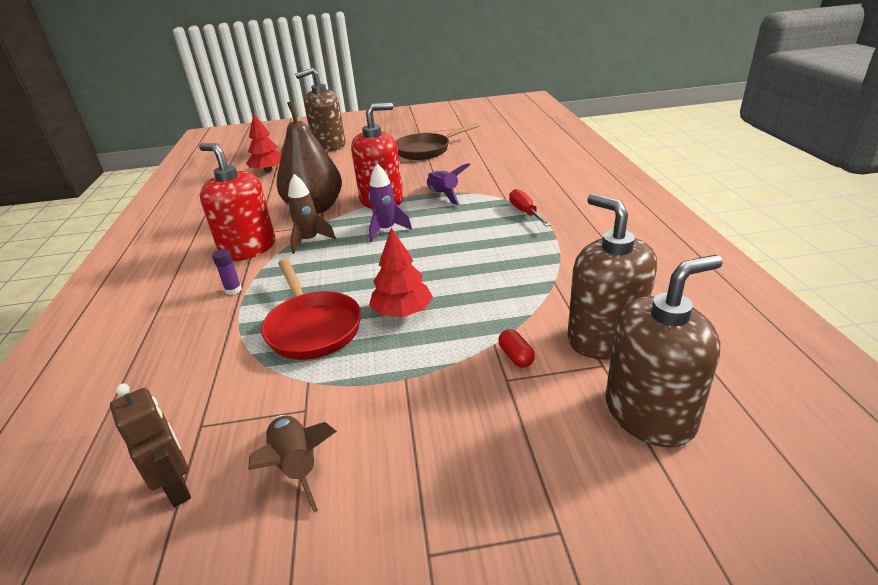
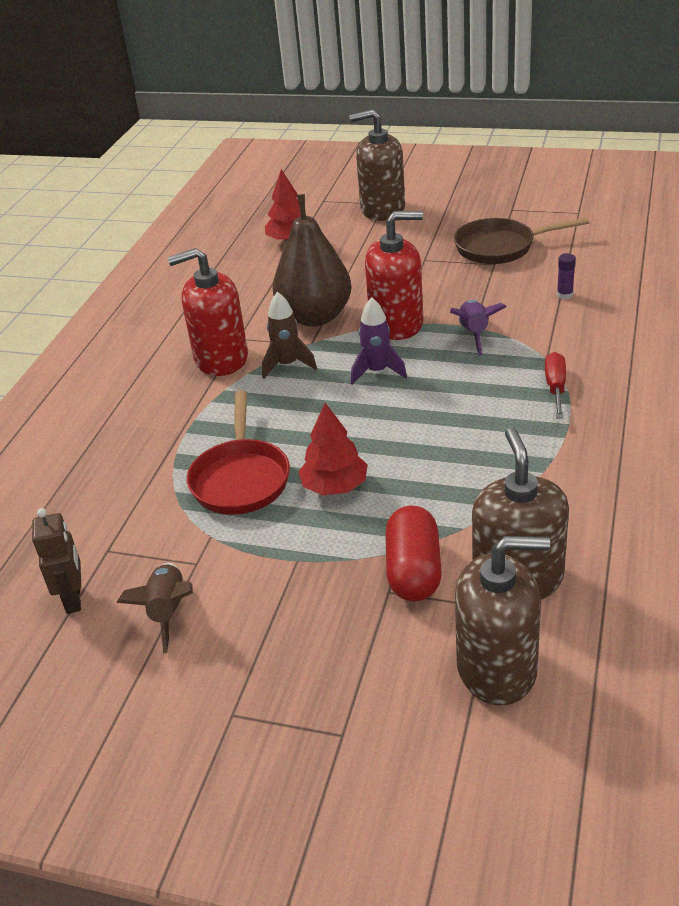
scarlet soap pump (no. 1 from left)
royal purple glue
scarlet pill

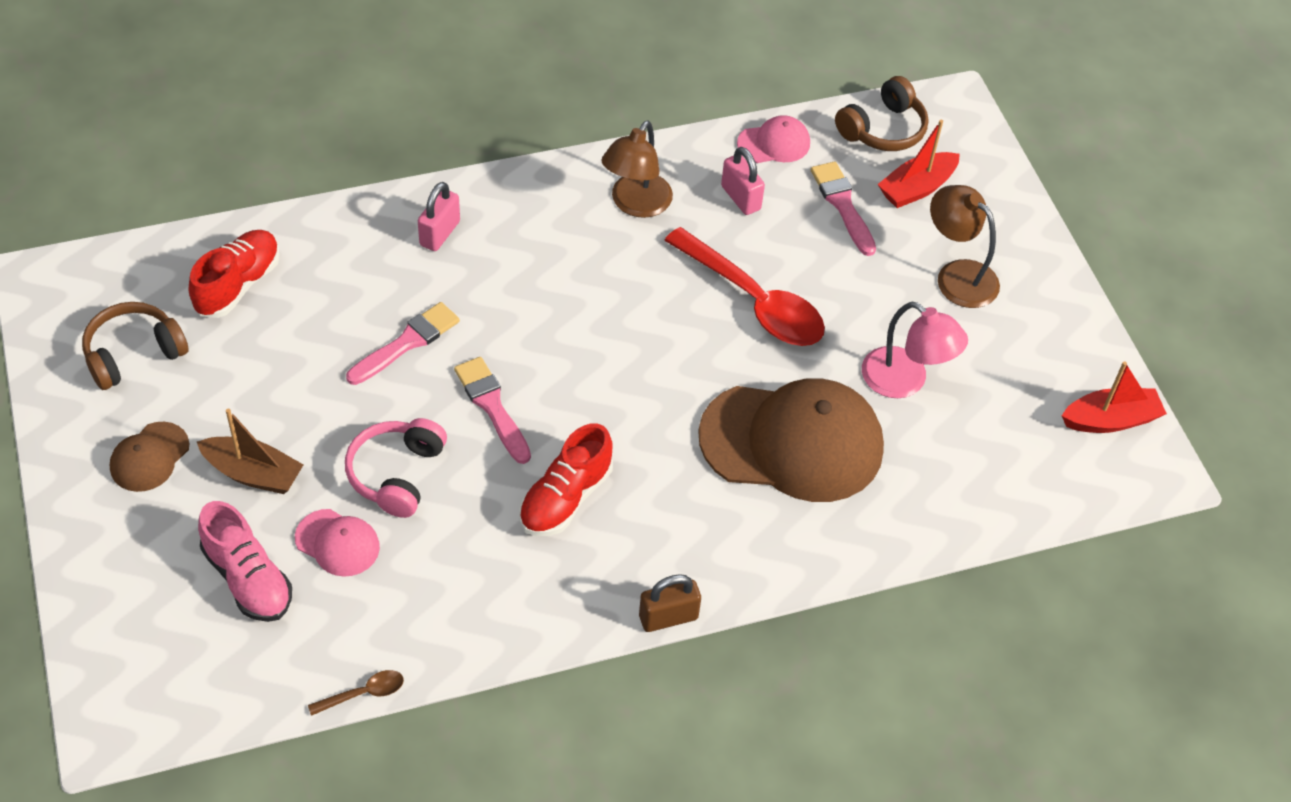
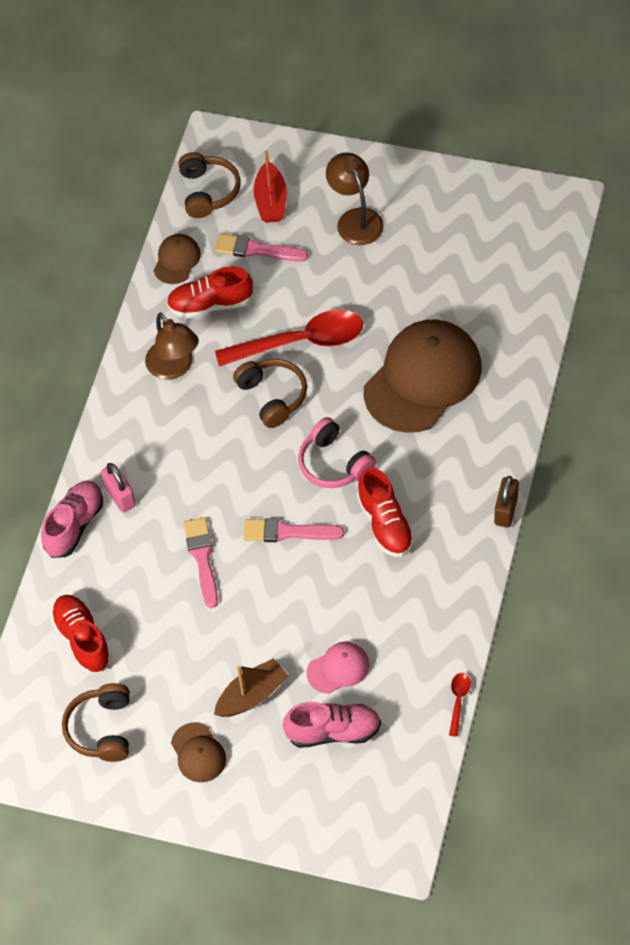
scarlet spoon (no. 2 from left)
pink headphones
scarlet lace-up shoe (no. 2 from left)
russet peaked cap (no. 1 from left)
pink desk lamp
russet desk lamp (no. 2 from left)
scarlet boat (no. 2 from left in the first image)
pink lace-up shoe (no. 1 from left)
russet headphones (no. 3 from left)

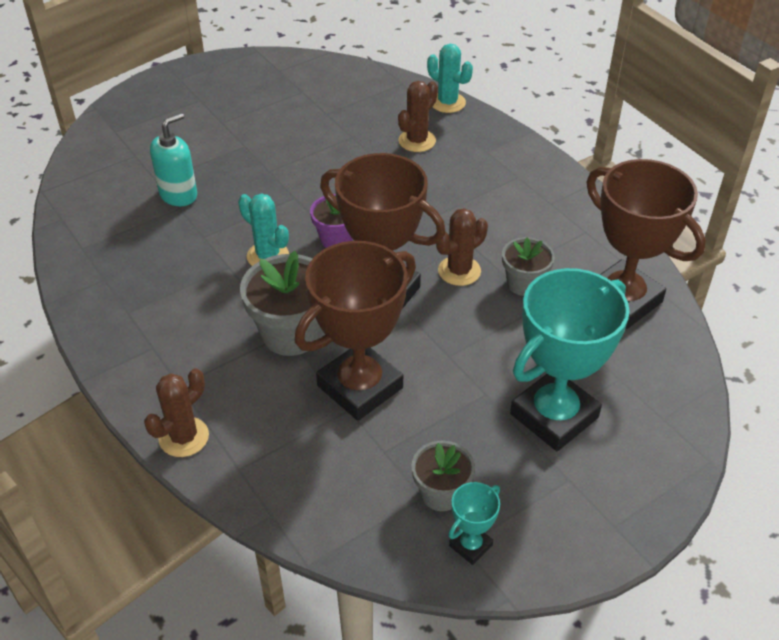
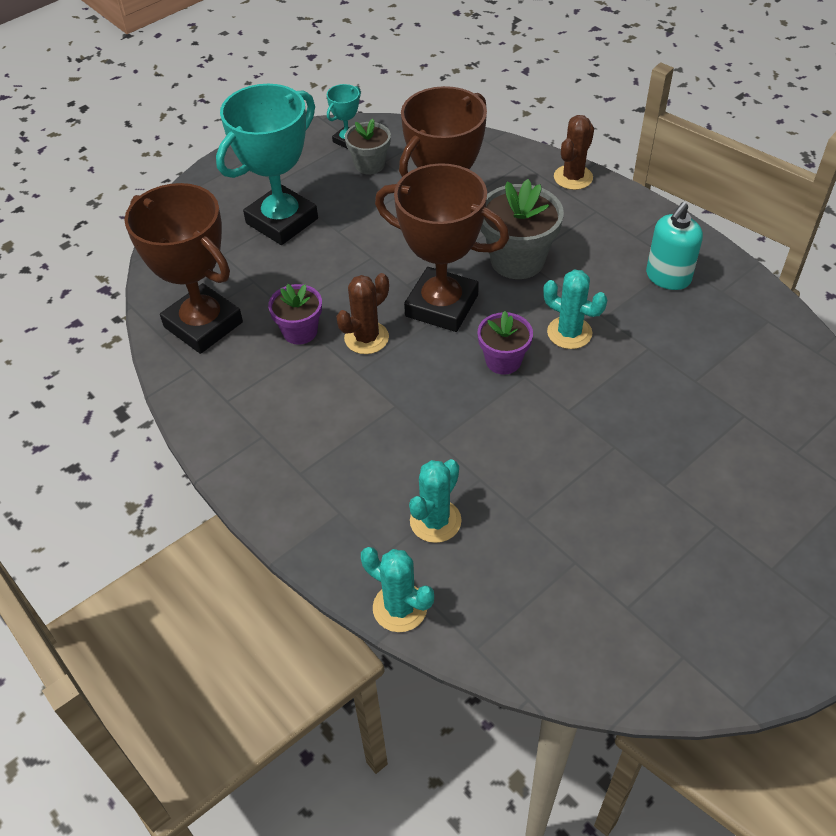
aqua soap pump
aqua prickly plant (no. 2 from left)
royal purple flower pot (no. 1 from left)

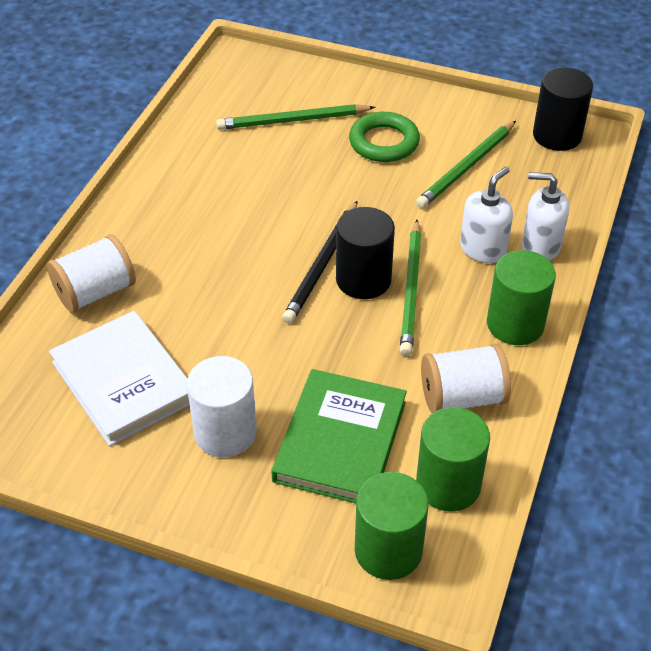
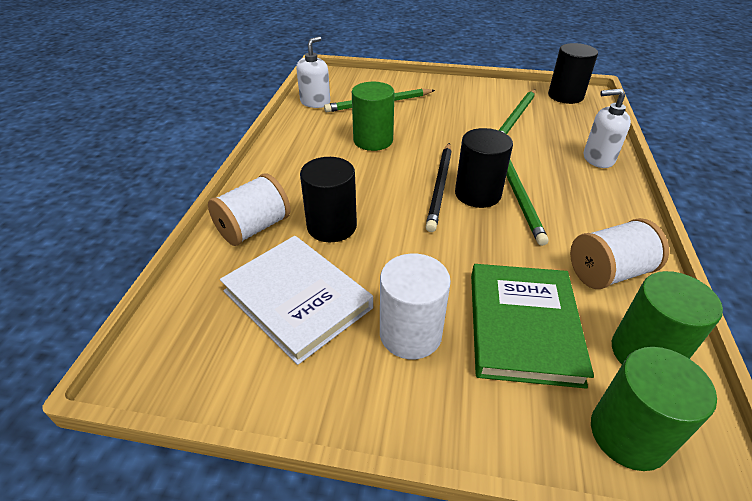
leaf-green hoop
pure white soap pump (no. 1 from left)
leaf-green cylinder (no. 1 from left)
black cylinder (no. 1 from left)

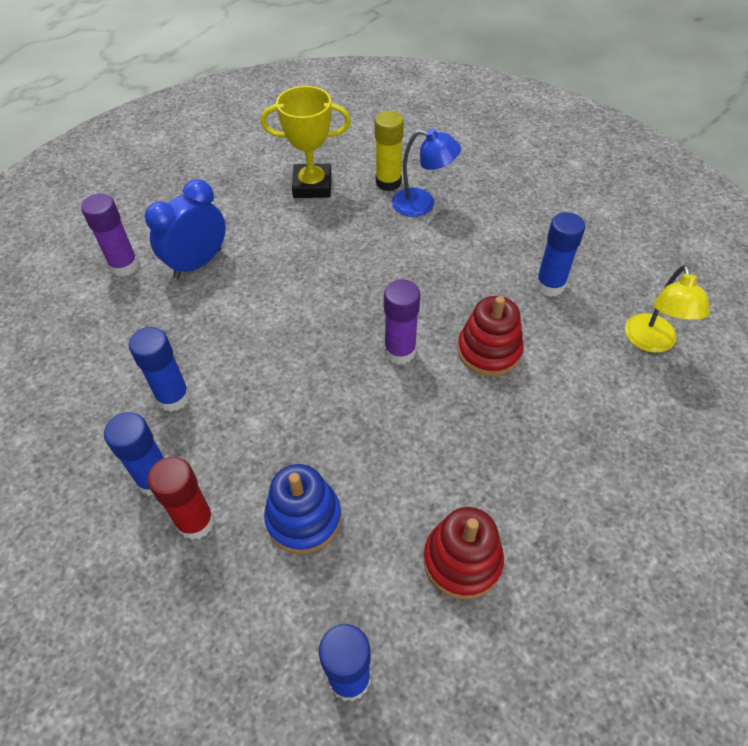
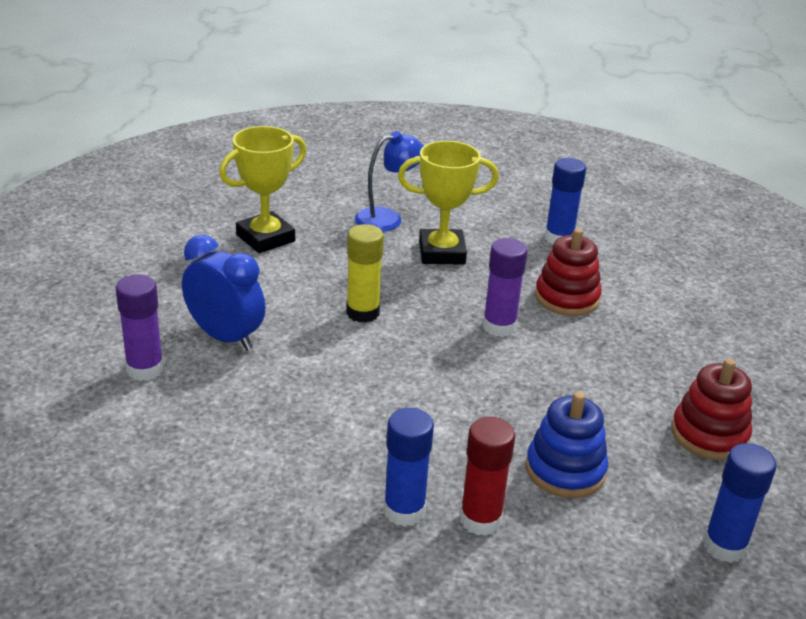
blue glue (no. 2 from left in the first image)
blue clock
yellow glue
yellow desk lamp
yellow award cup (no. 2 from left)

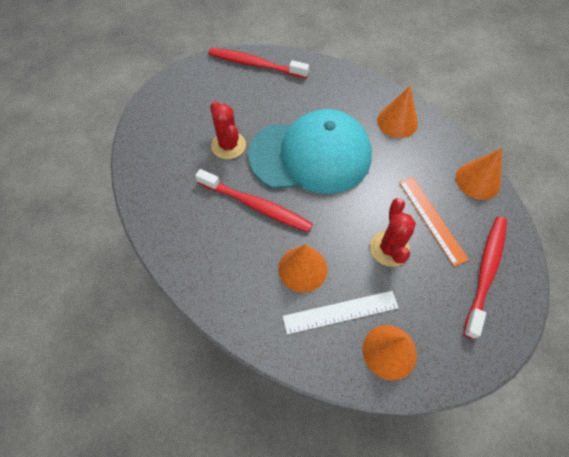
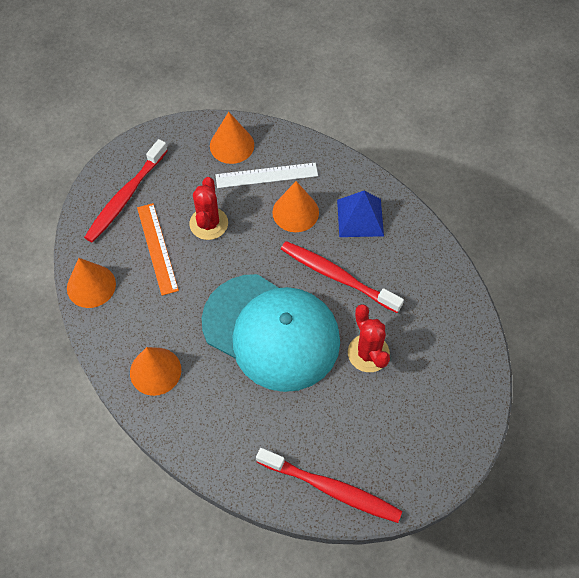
aqua peaked cap
blue pyramid shape

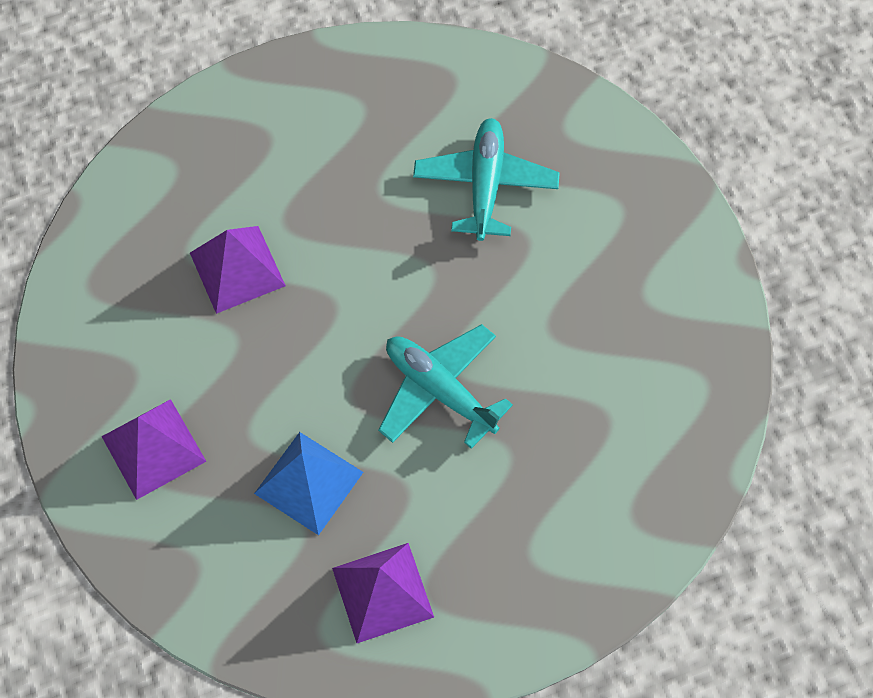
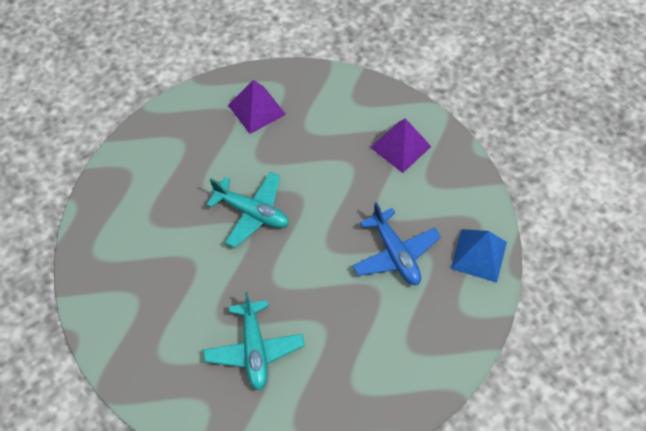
blue plane
blue pyramid shape

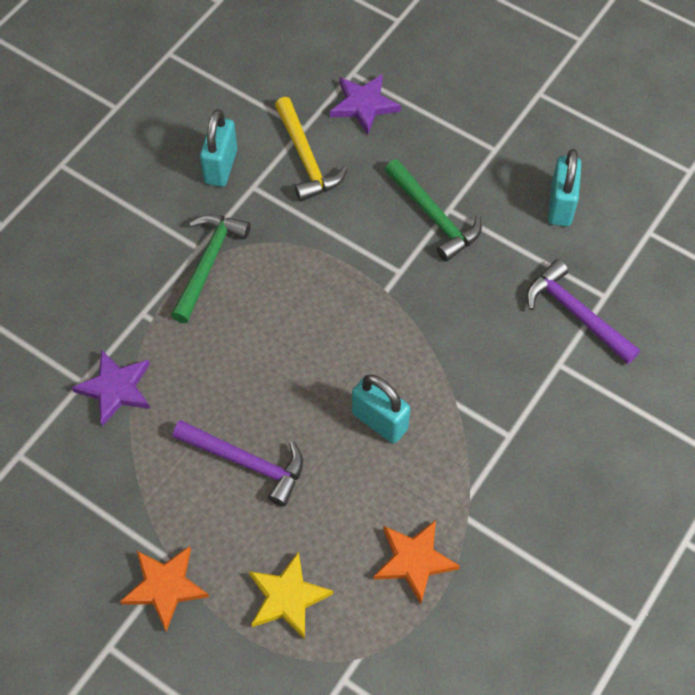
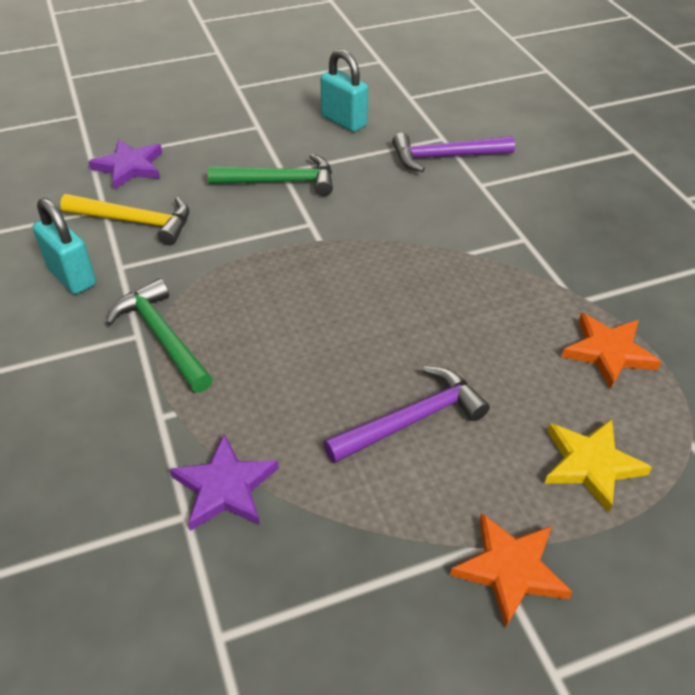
aqua small lock (no. 2 from left in the first image)

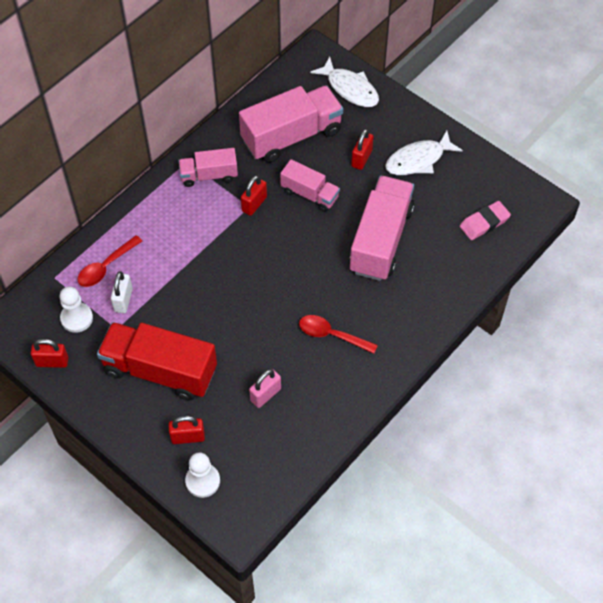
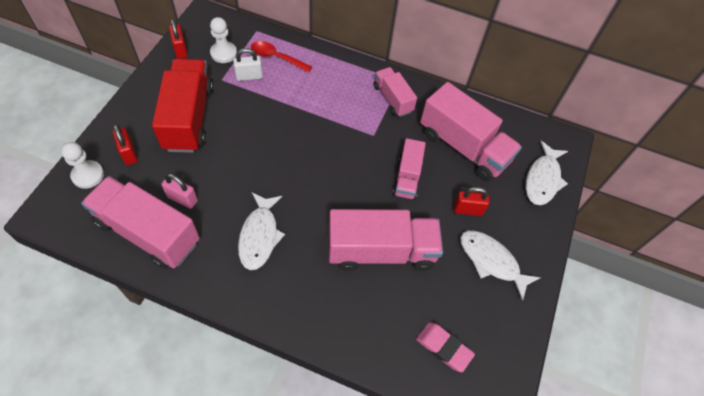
scarlet small lock (no. 3 from left in the first image)
pure white toy fish (no. 1 from left)
pink lorry (no. 1 from left)

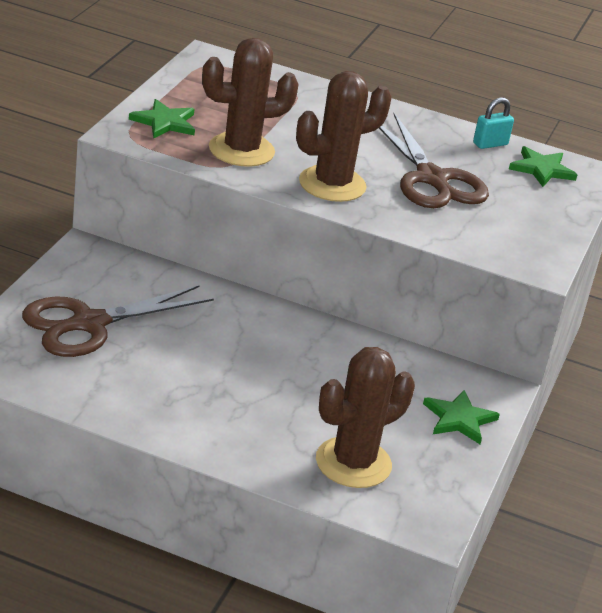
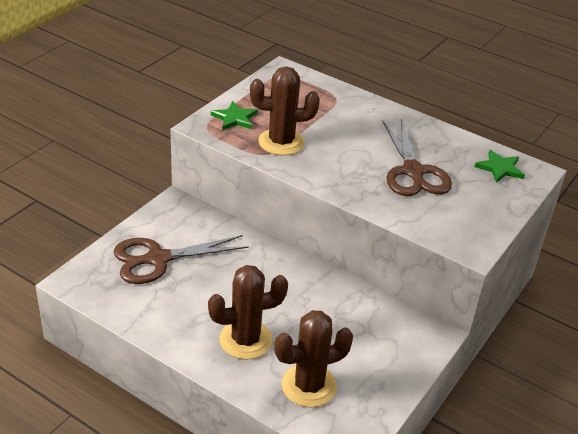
russet prickly plant (no. 1 from left)
leaf-green five-pointed star (no. 2 from left in the first image)
aqua small lock

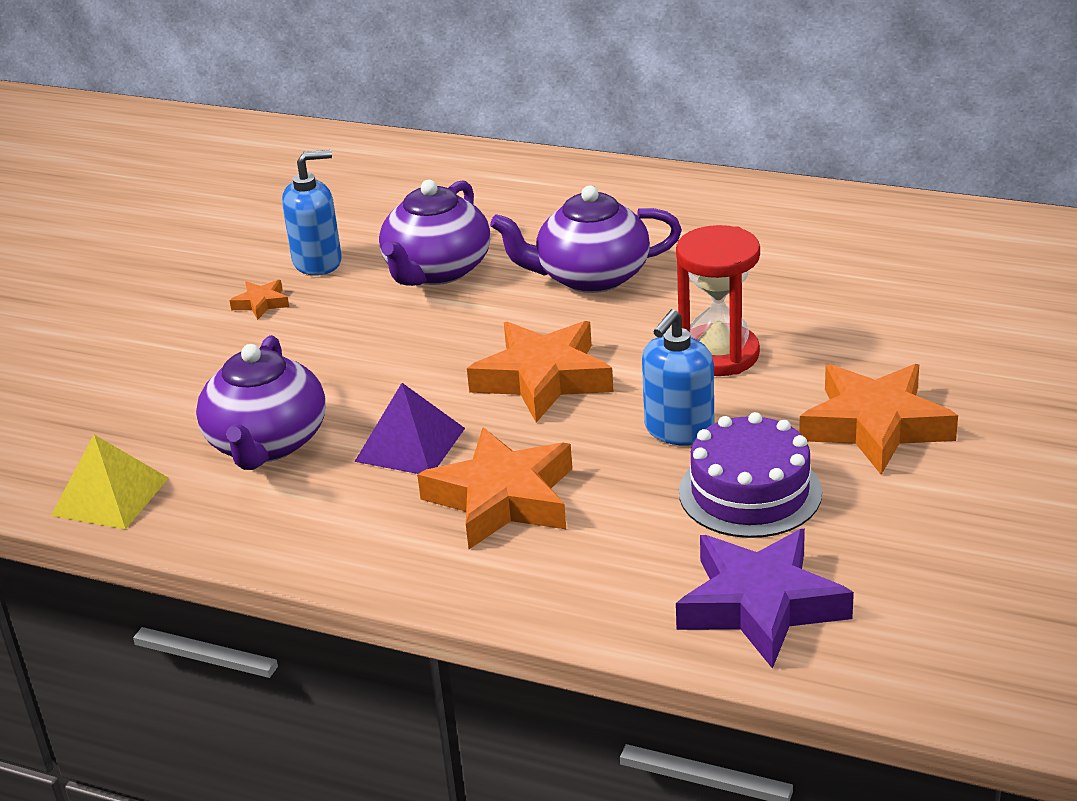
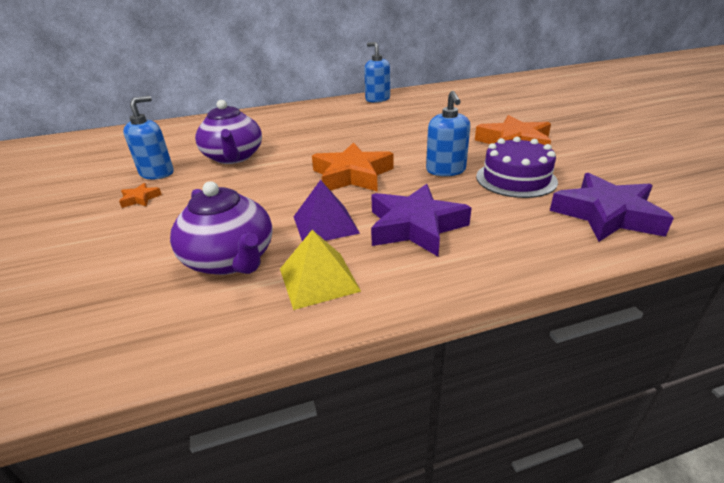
yellow pyramid shape
royal purple five-pointed star (no. 1 from left)
royal purple teapot (no. 3 from left in the first image)
scarlet hourglass
blue soap pump (no. 2 from left)

